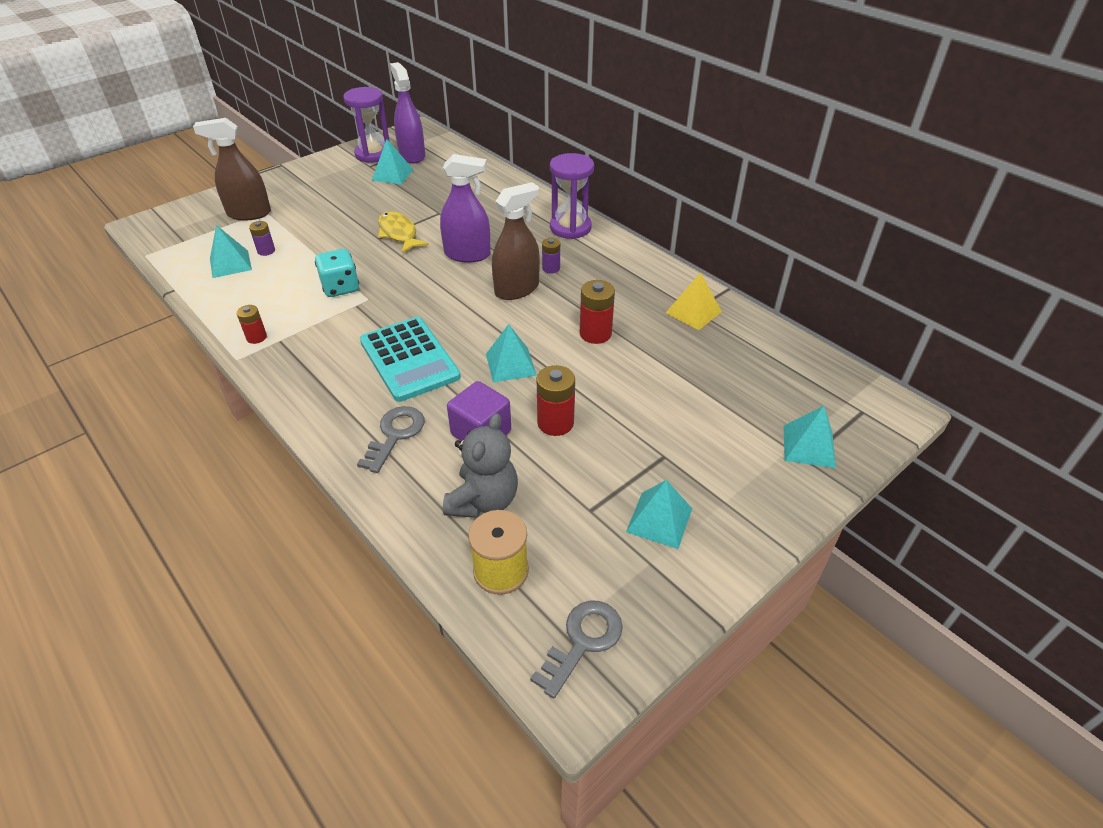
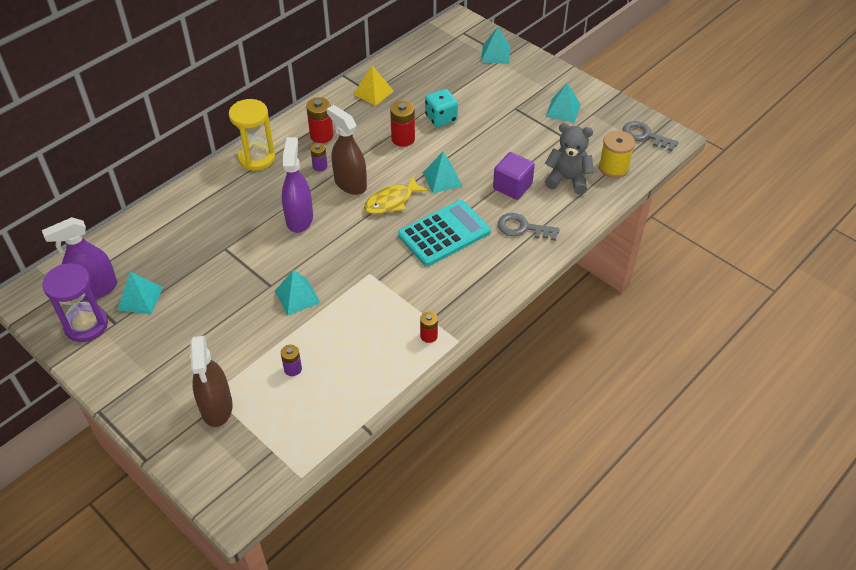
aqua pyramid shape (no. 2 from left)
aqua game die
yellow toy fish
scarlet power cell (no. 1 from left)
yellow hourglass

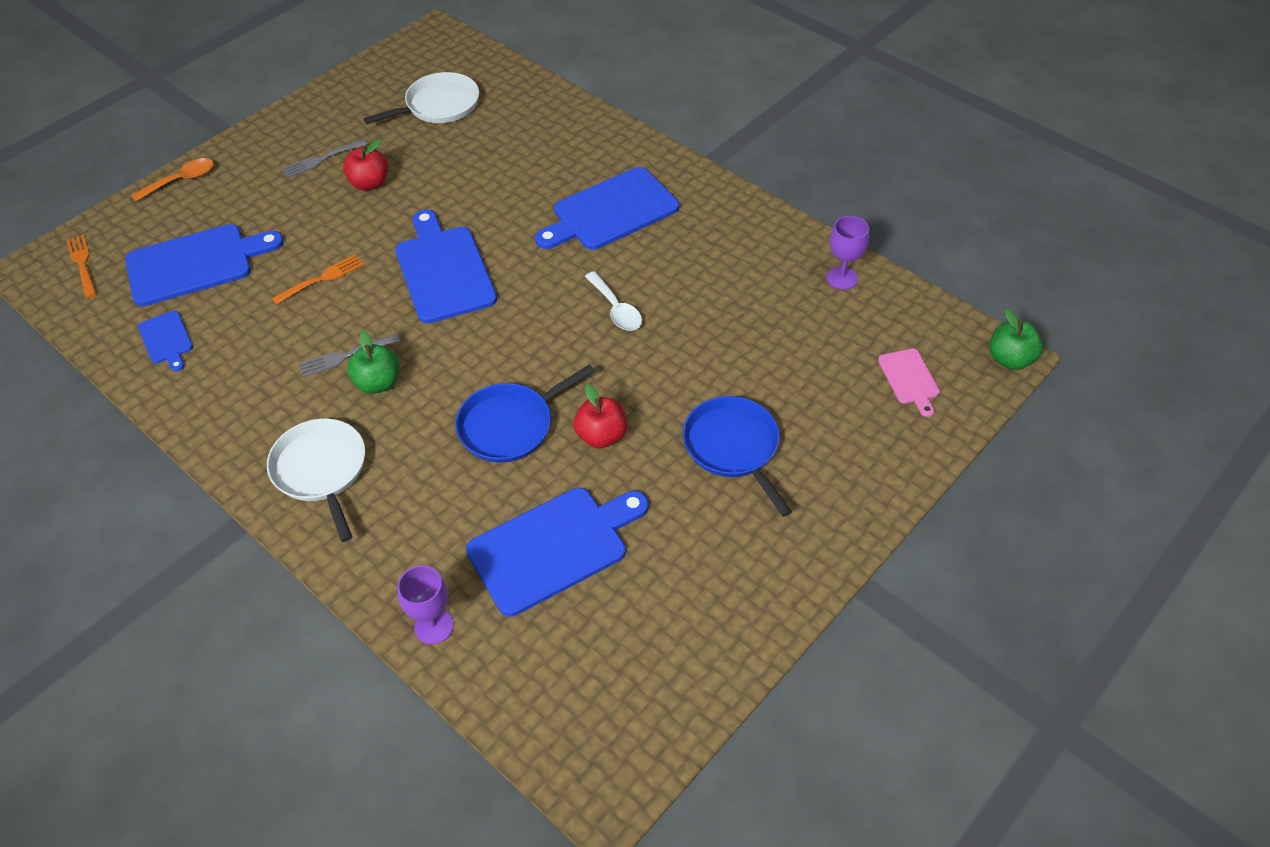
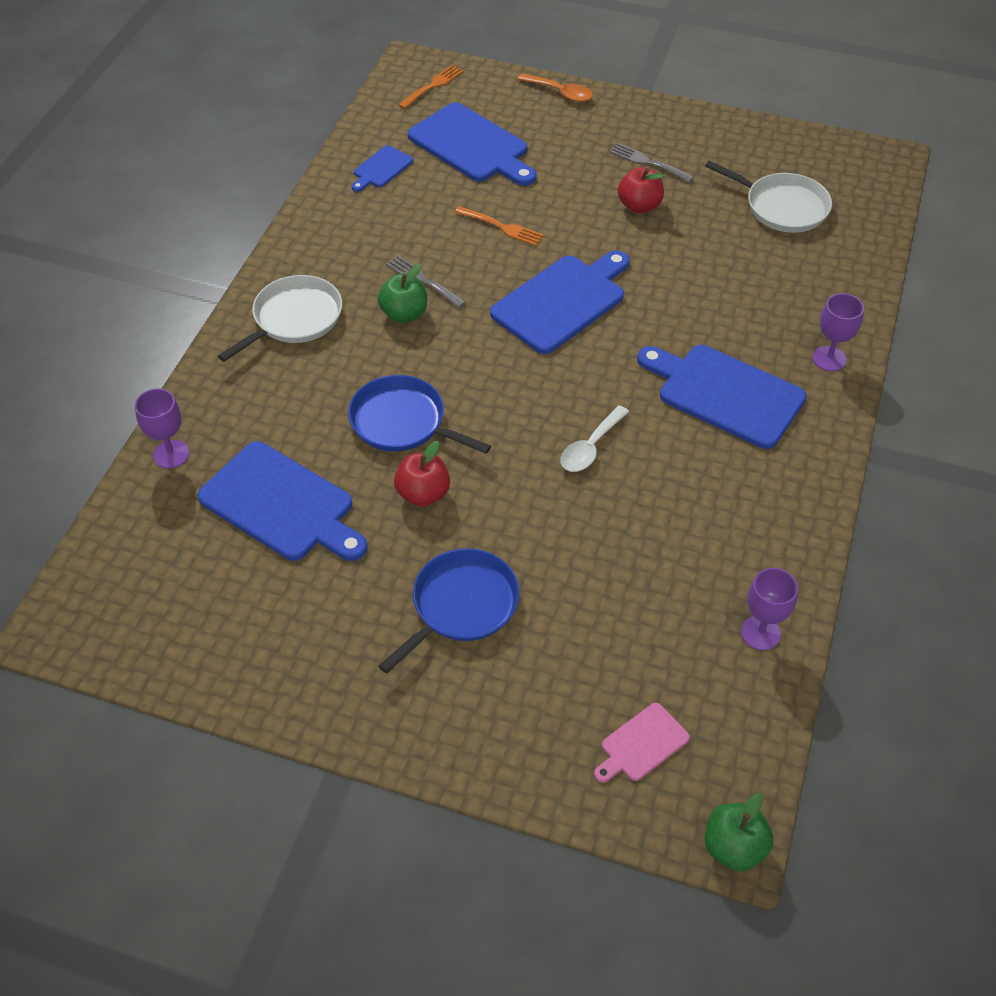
royal purple chalice (no. 3 from left)

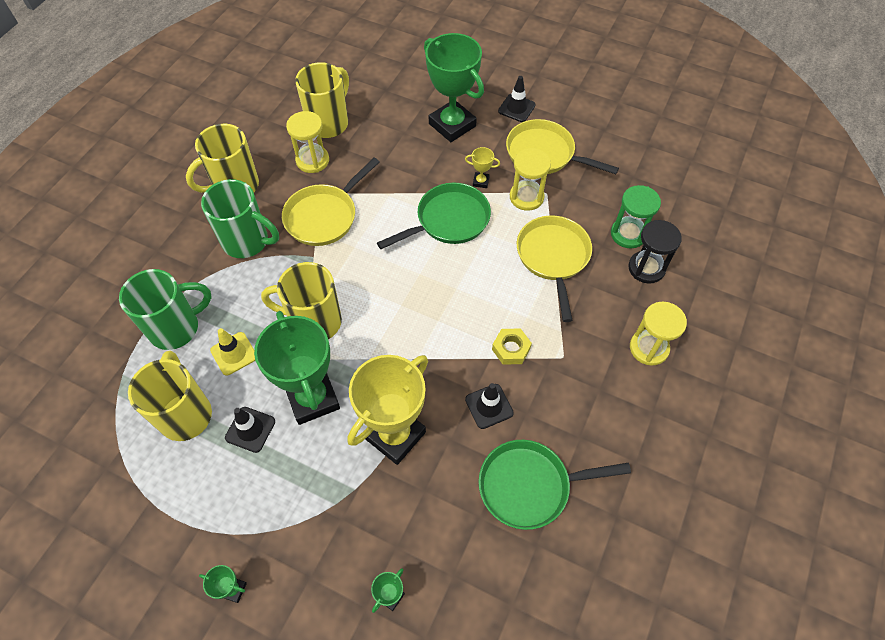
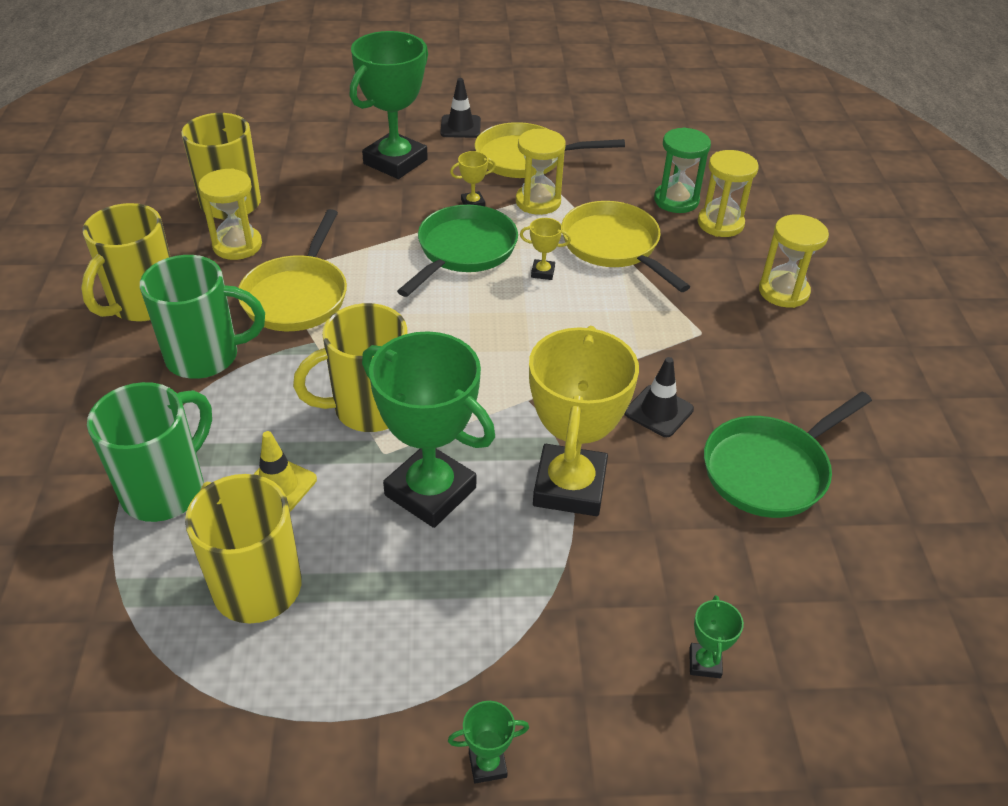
black safety cone (no. 1 from left in the first image)
leaf-green award cup (no. 1 from left)
yellow nut
yellow hourglass (no. 3 from left)
yellow award cup (no. 2 from left)

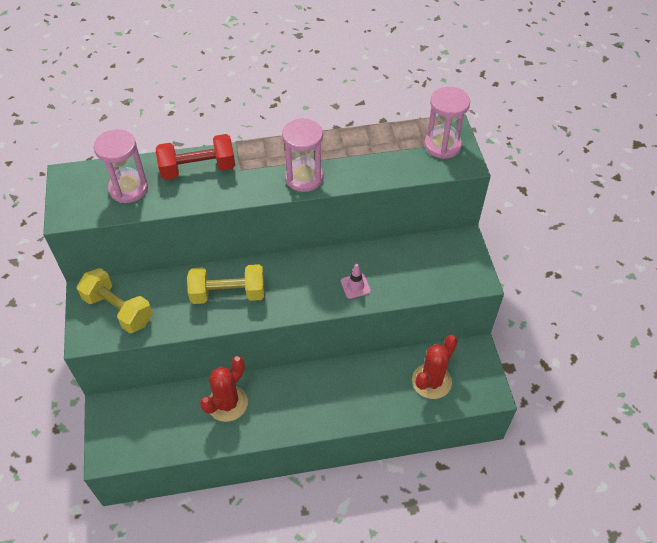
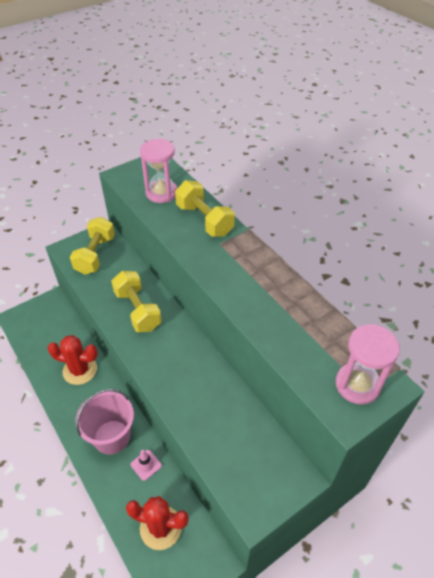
yellow free weight (no. 3 from left)
pink hourglass (no. 2 from left in the first image)
pink safety cone
pink pail

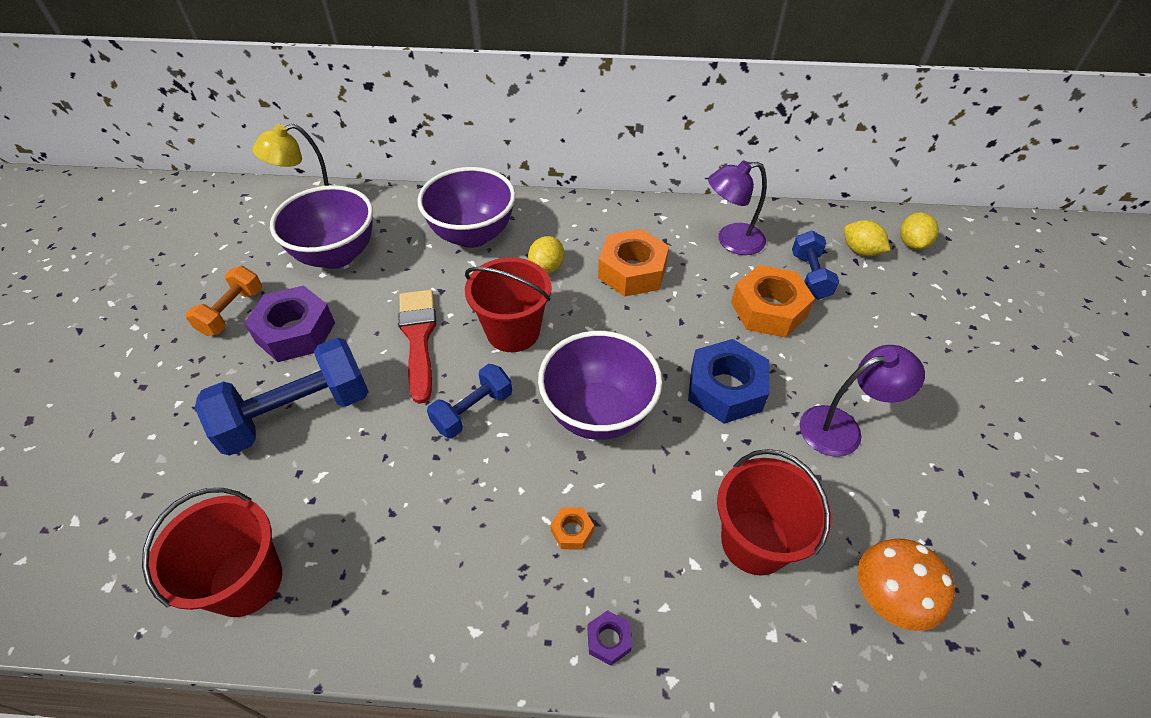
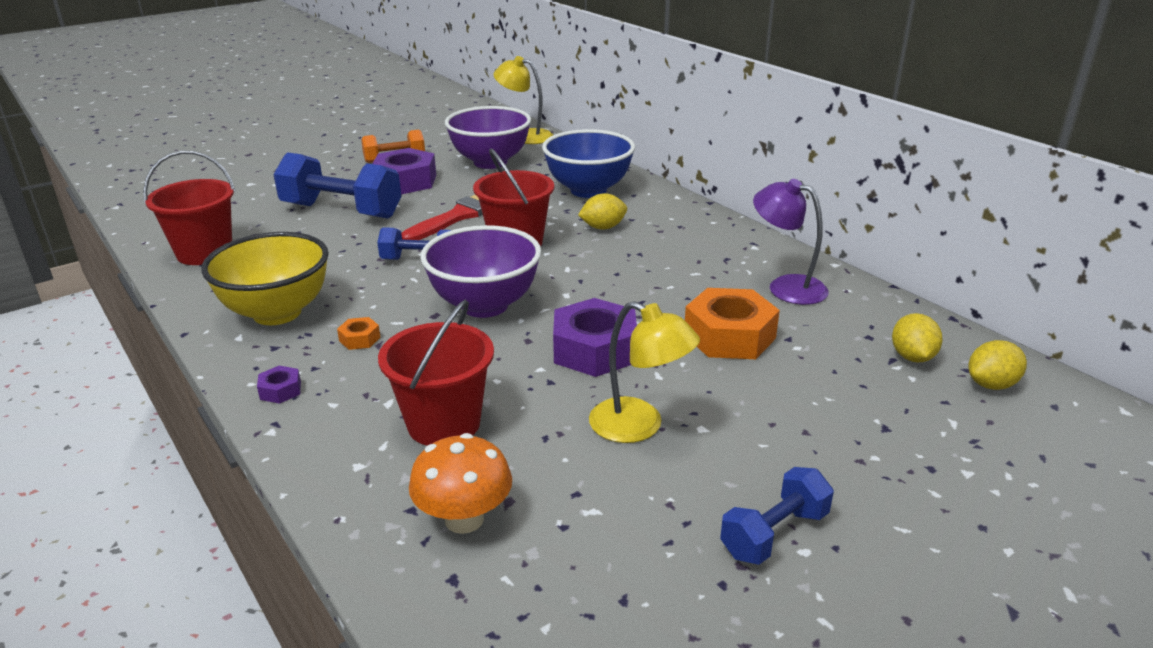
blue bowl
orange nut (no. 2 from left in the first image)
royal purple nut (no. 3 from left)
blue free weight (no. 3 from left)
yellow desk lamp (no. 2 from left)
yellow bowl

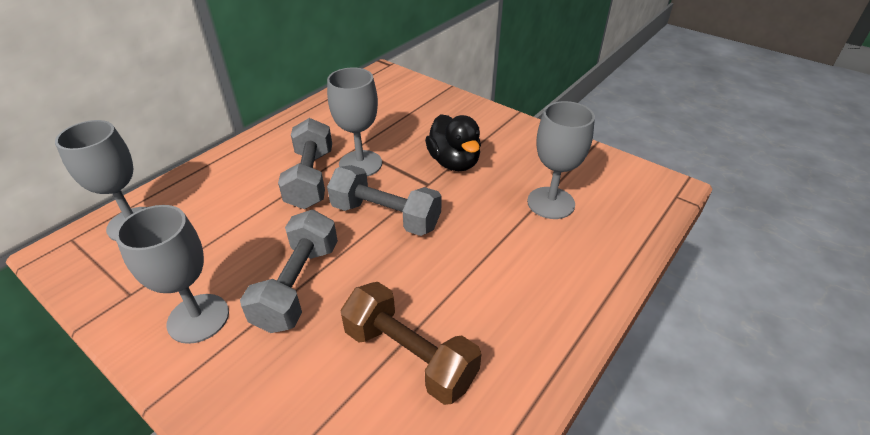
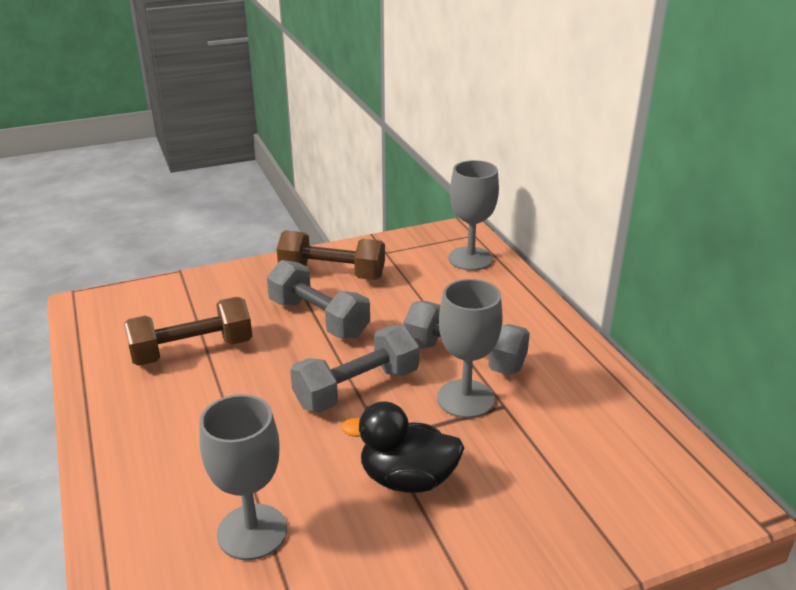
russet free weight (no. 2 from left)

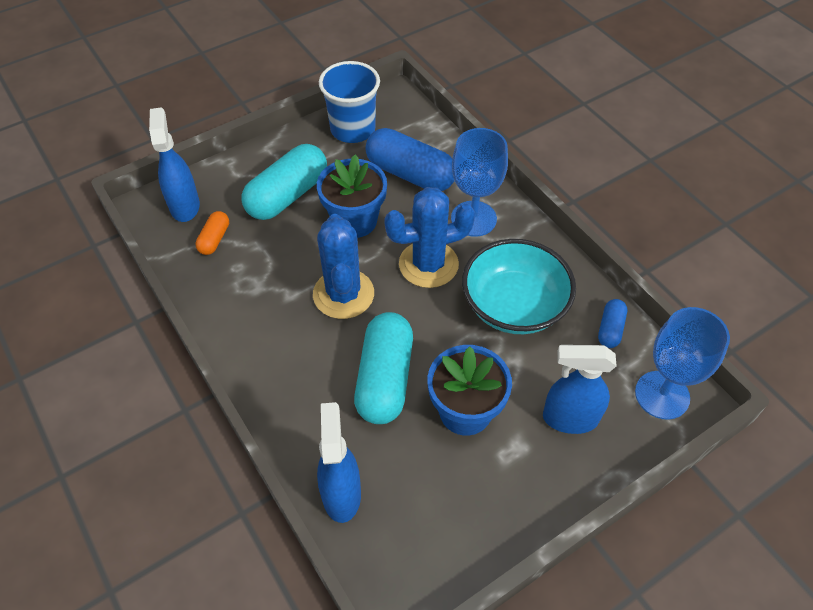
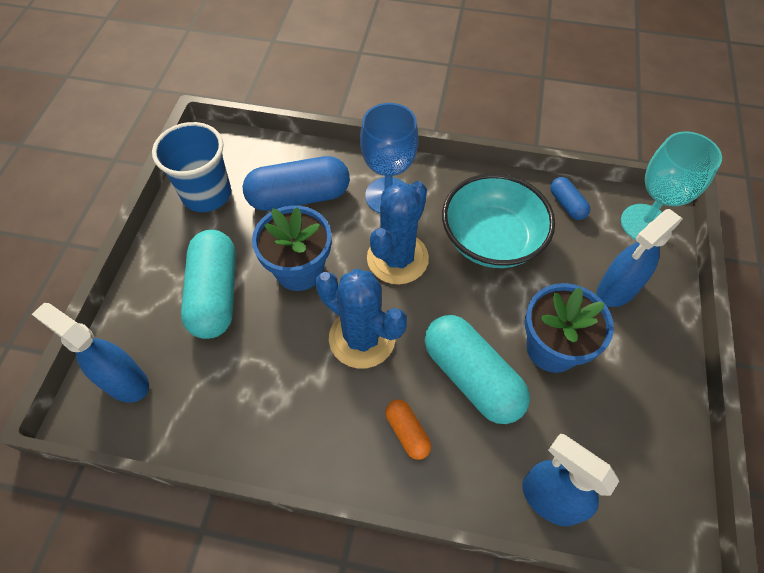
orange pill
aqua chalice

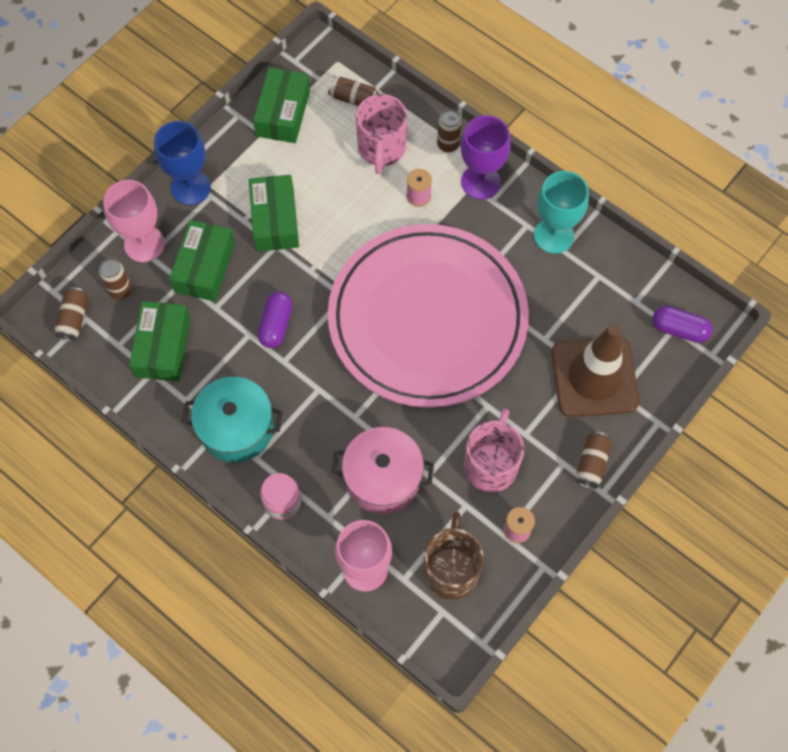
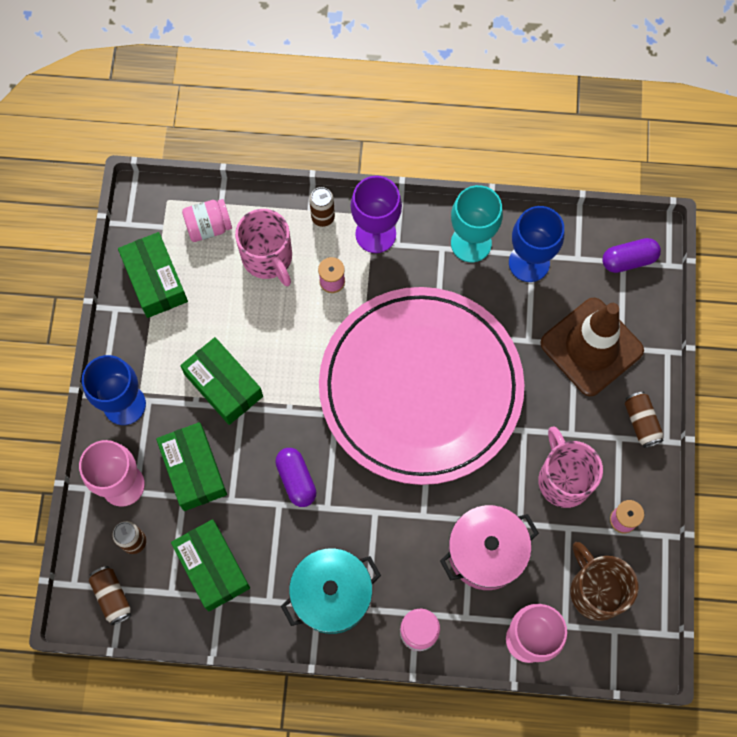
pink jam jar (no. 1 from left)
blue chalice (no. 2 from left)

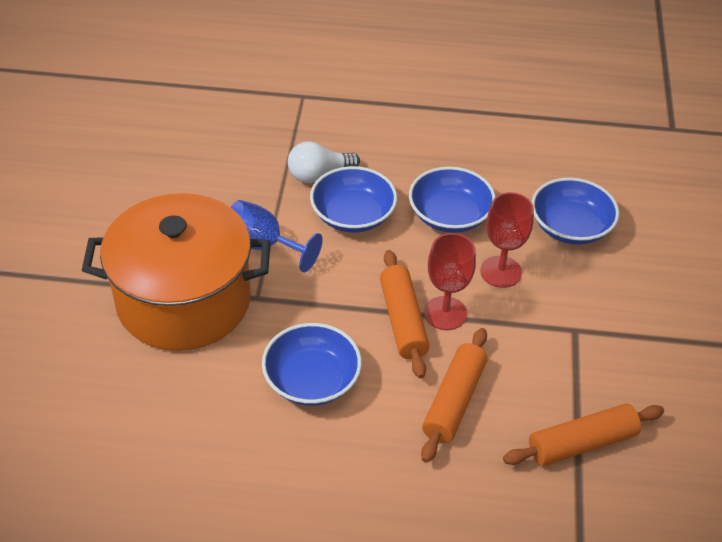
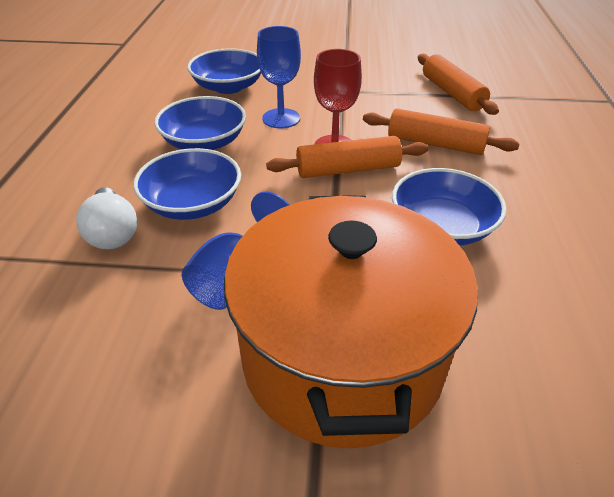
blue chalice (no. 2 from left)

